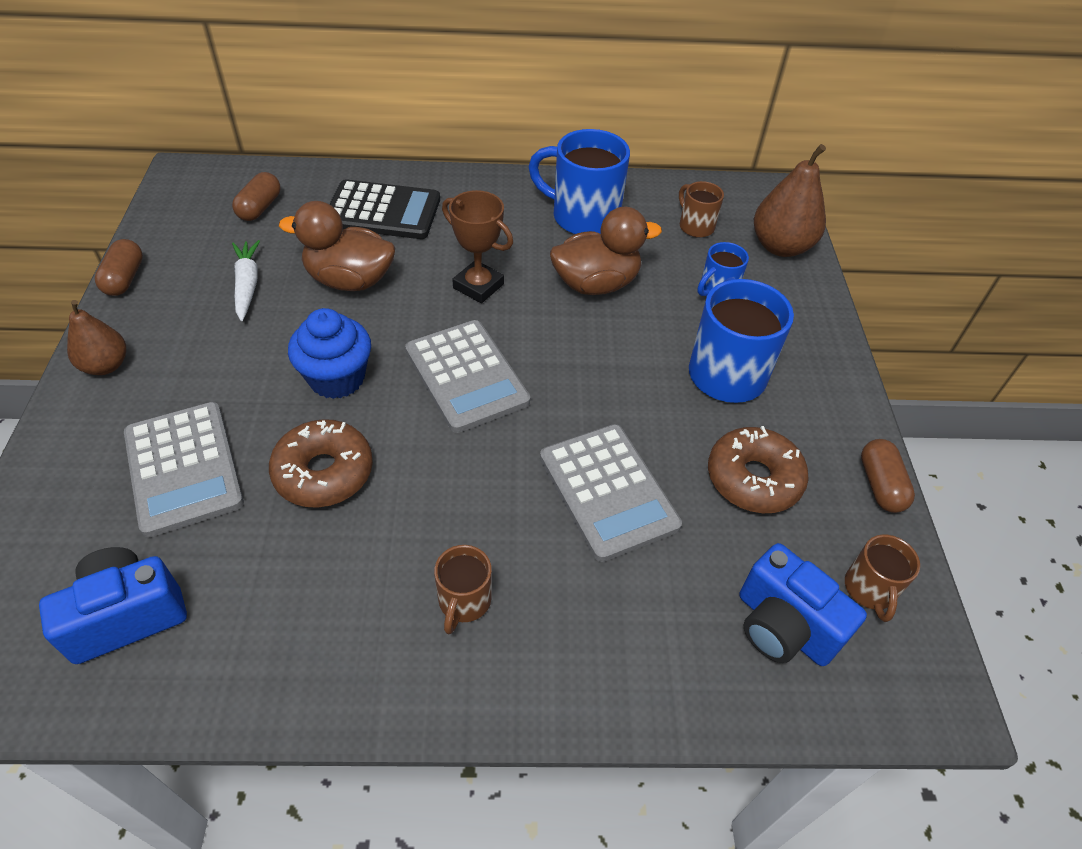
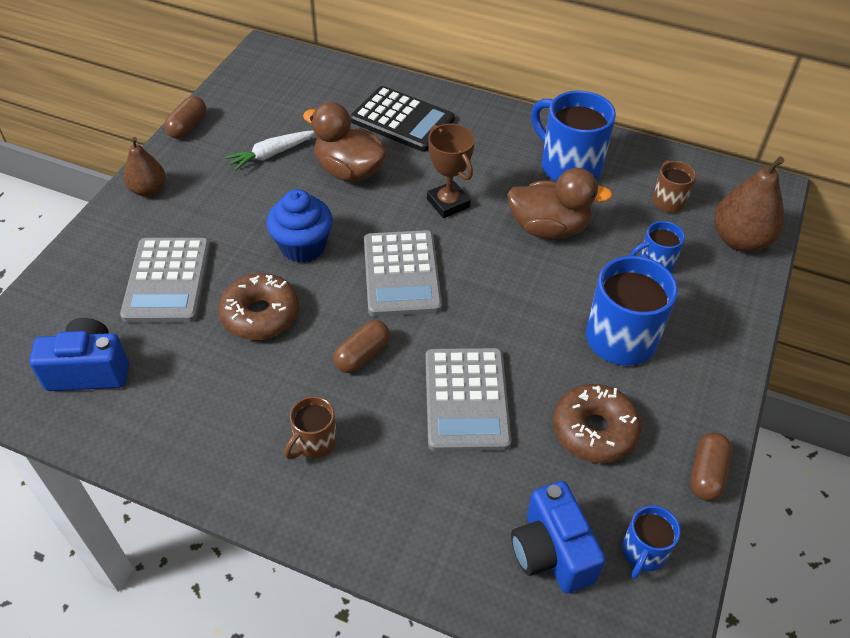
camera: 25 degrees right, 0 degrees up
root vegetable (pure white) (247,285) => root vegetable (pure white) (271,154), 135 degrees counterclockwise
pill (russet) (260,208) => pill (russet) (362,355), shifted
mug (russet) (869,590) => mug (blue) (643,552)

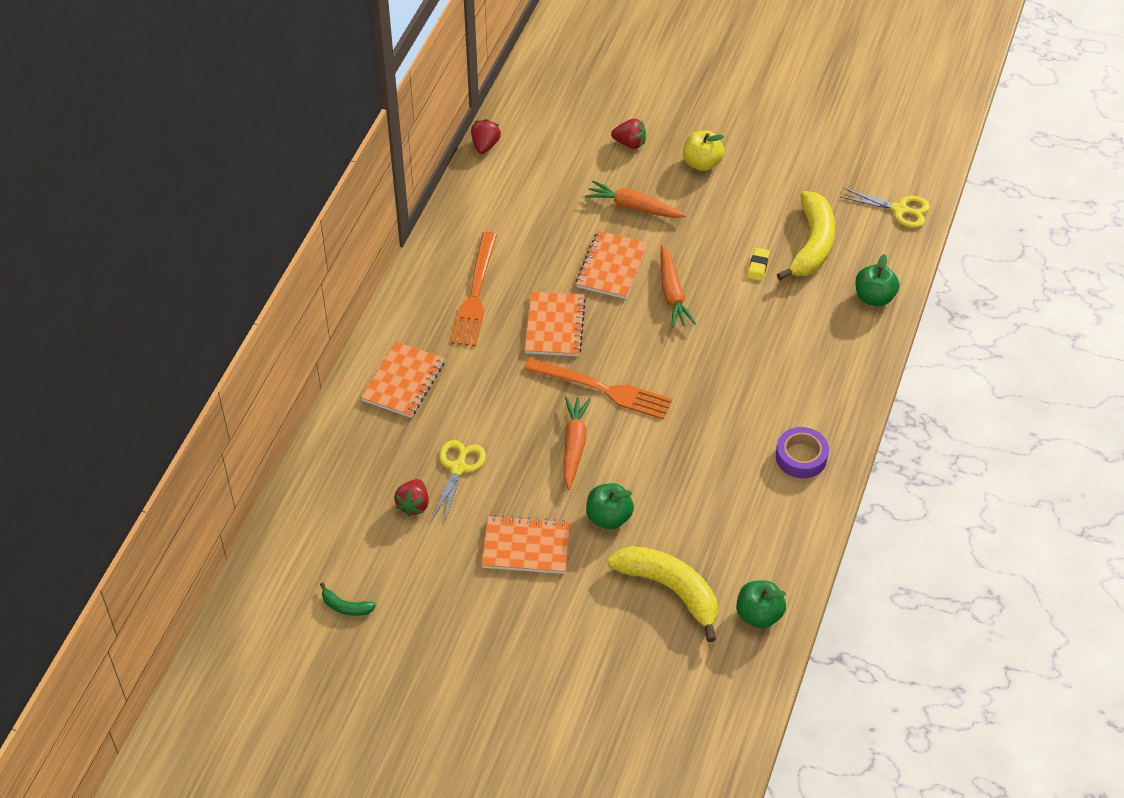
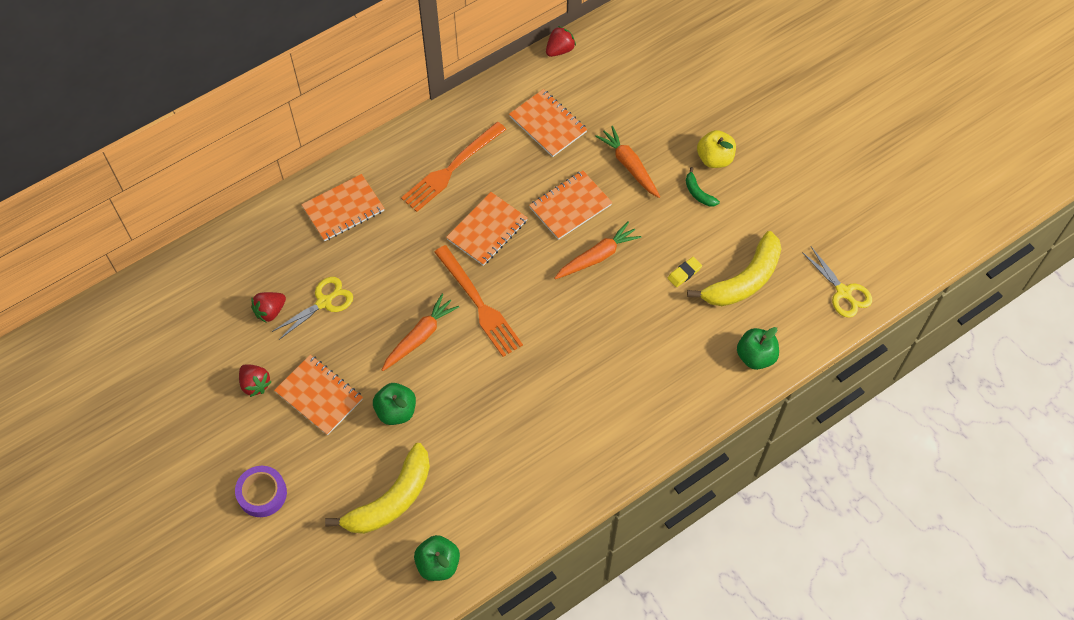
camera: 35 degrees right, 10 degrees up
tape (purple) (801,457) => tape (purple) (262,494), shifted
strawberry (red) (630,143) => strawberry (red) (255,384), shifted
toy banana (yellow) (670,590) => toy banana (yellow) (391,499), 60 degrees clockwise
nothing => notebook (bright orange) (548,124)
root vegetable (bright orange) (672,293) => root vegetable (bright orange) (597,256), 150 degrees counterclockwise
toy banana (leaf-green) (346,606) => toy banana (leaf-green) (698,193), shifted

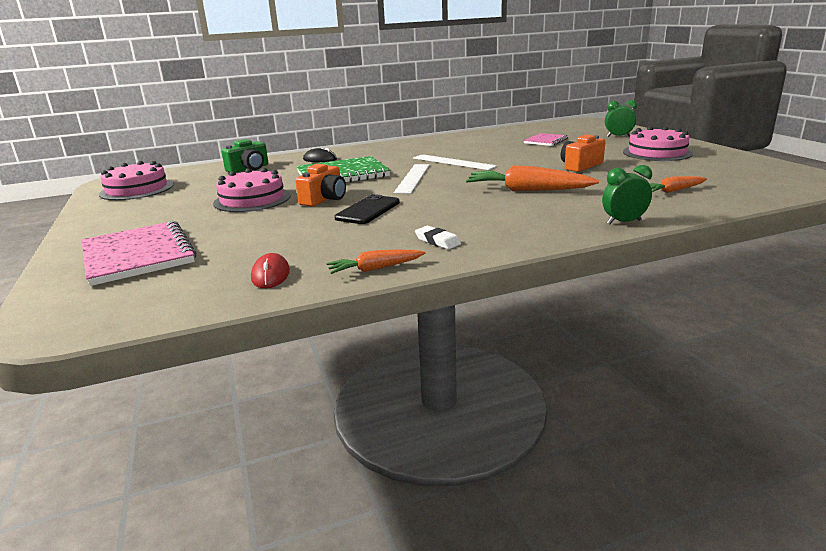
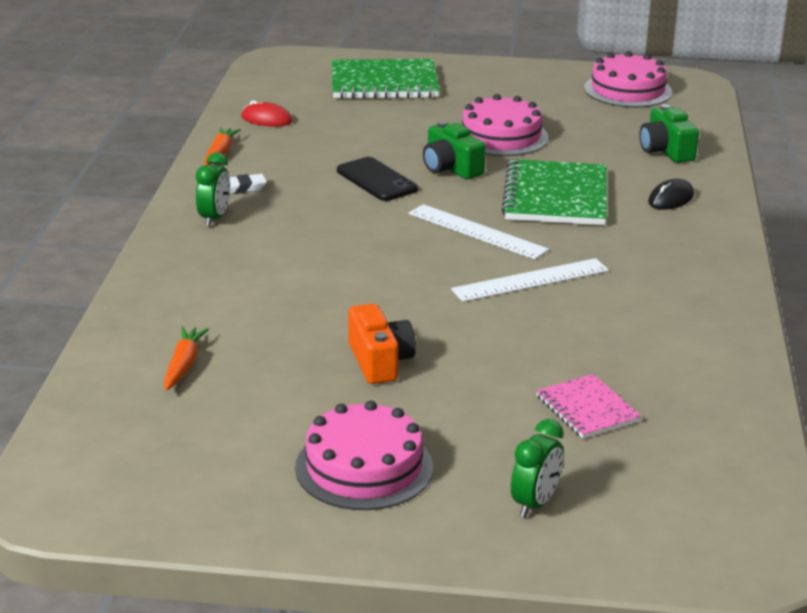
camera: 115 degrees right, 5 degrees up
alarm clock (leaf-green) (623,222) => alarm clock (leaf-green) (214,218), shifted
notebook (pink) (138,255) => notebook (leaf-green) (384,83)
camera (bright orange) (324,199) => camera (leaf-green) (450,168)
root vegetable (bright orange) (527,190) => nothing

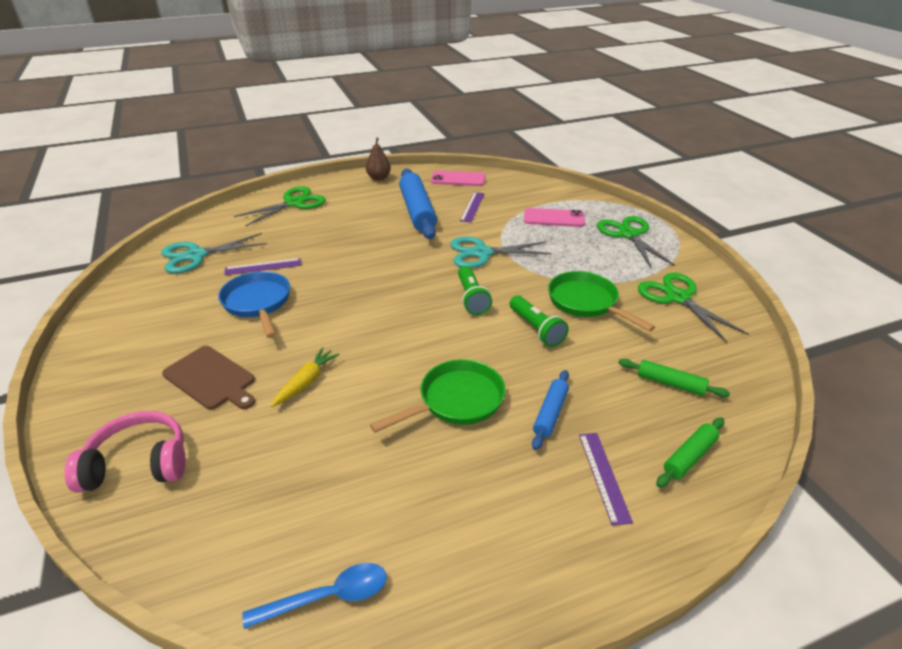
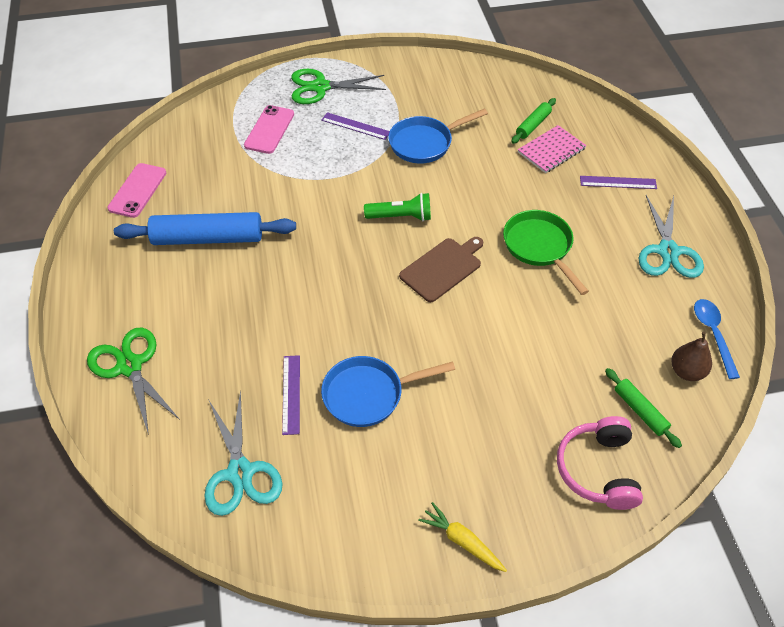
camera: 80 degrees left, 15 degrees up
ruler (purple) (472,207) => ruler (purple) (355,126), shifted
frying pan (leaf-green) (586,302) => frying pan (blue) (424,143)
chopping board (russet) (211,379) => chopping board (russet) (443,268), shifted
root vegetable (yellow) (306,382) => root vegetable (yellow) (462,541), shifted
nothing => notebook (pink) (551,150)
dough roller (leaf-green) (689,457) => dough roller (leaf-green) (640,411), shifted
scissors (turquoise) (482,253) => scissors (turquoise) (668,251), shifted
pear (russet) (379,178) => pear (russet) (686,371), shifted
pocket torch (leaf-green) (536,329) => nothing
dough roller (blue) (550,413) => nothing
scissors (leaf-green) (677,297) => nothing

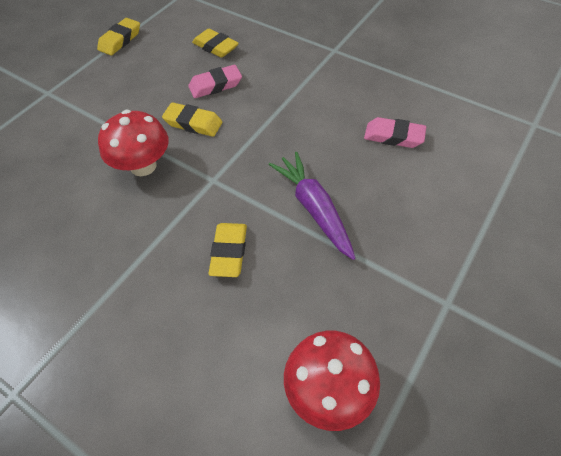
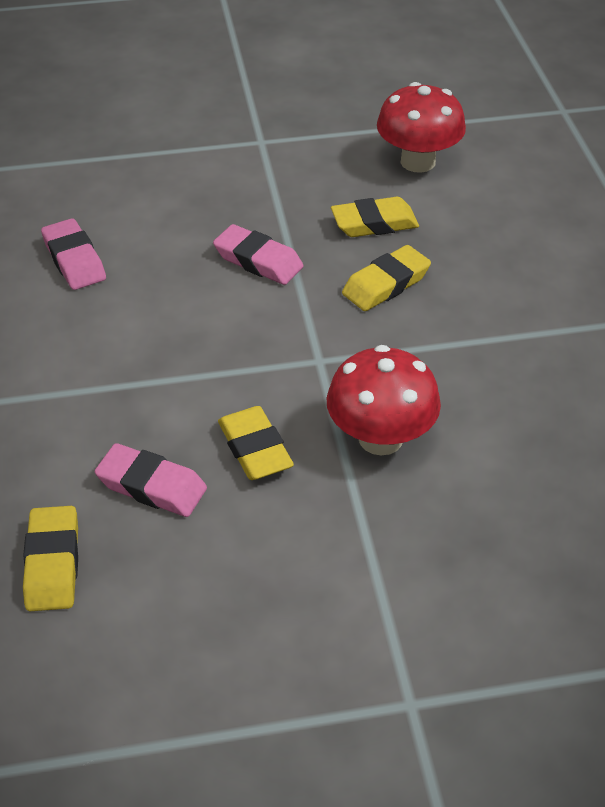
camera: 135 degrees left, 10 degrees down
root vegetable (purple) (314,208) => eraser (pink) (258,261)
eraser (yellow) (120,40) => eraser (yellow) (374,223), shifted

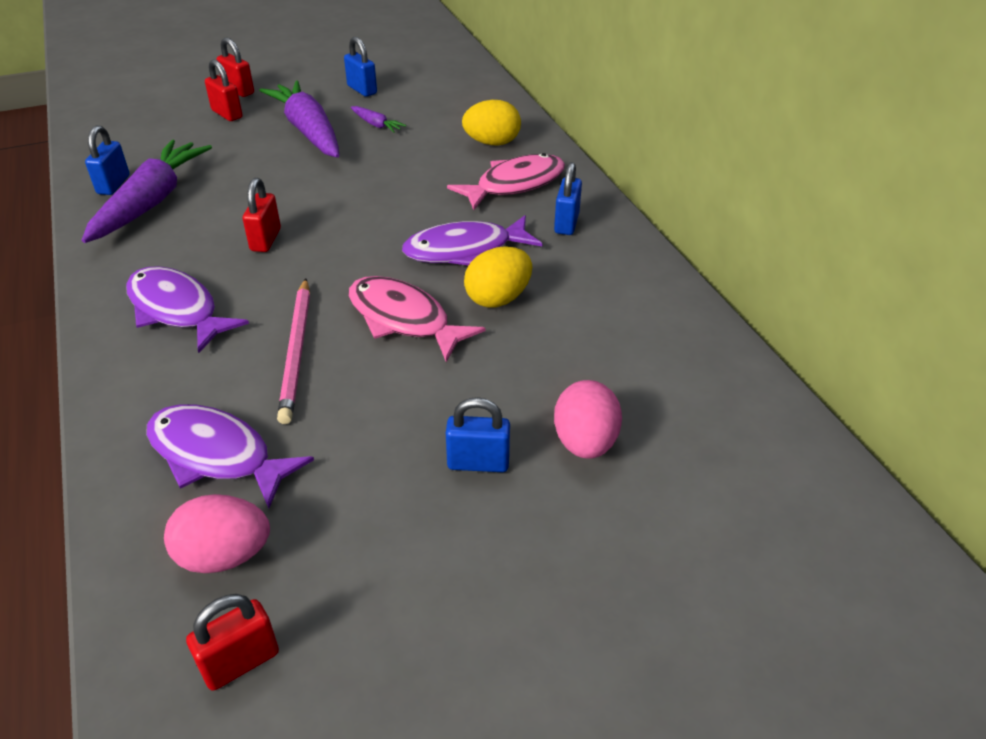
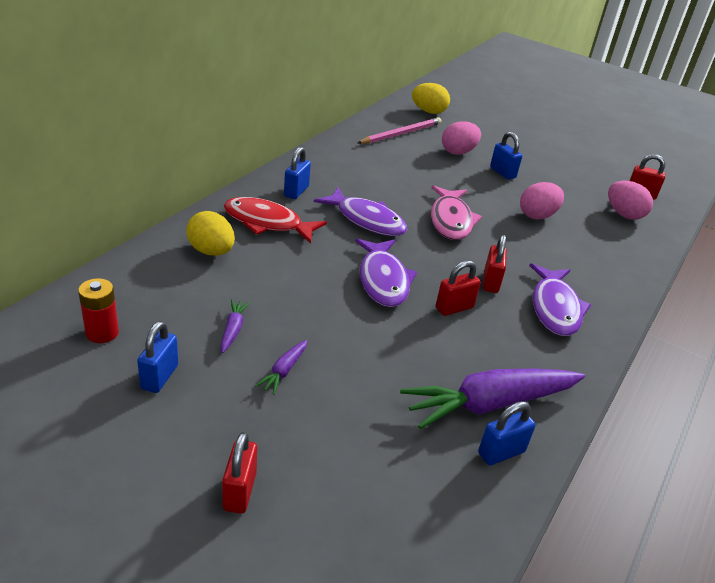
camera: 130 degrees left, 5 degrees down
nothing => power cell (red) (102,333)
fish (pink) (515,184) => fish (red) (267,223)
root vegetable (purple) (308,131) => root vegetable (purple) (284,371), x0.43
small lock (blue) (566,223) => small lock (blue) (296,191), 45 degrees counterclockwise
fish (purple) (216,455) => fish (purple) (383,280), shifted
wooden pencil (pink) (297,351) => wooden pencil (pink) (401,134), shifted
toy egg (yellow) (498,298) => toy egg (yellow) (428,111), shifted
small lock (red) (227,114) => small lock (red) (490,282), shifted
nothing => toy egg (pink) (537,215)

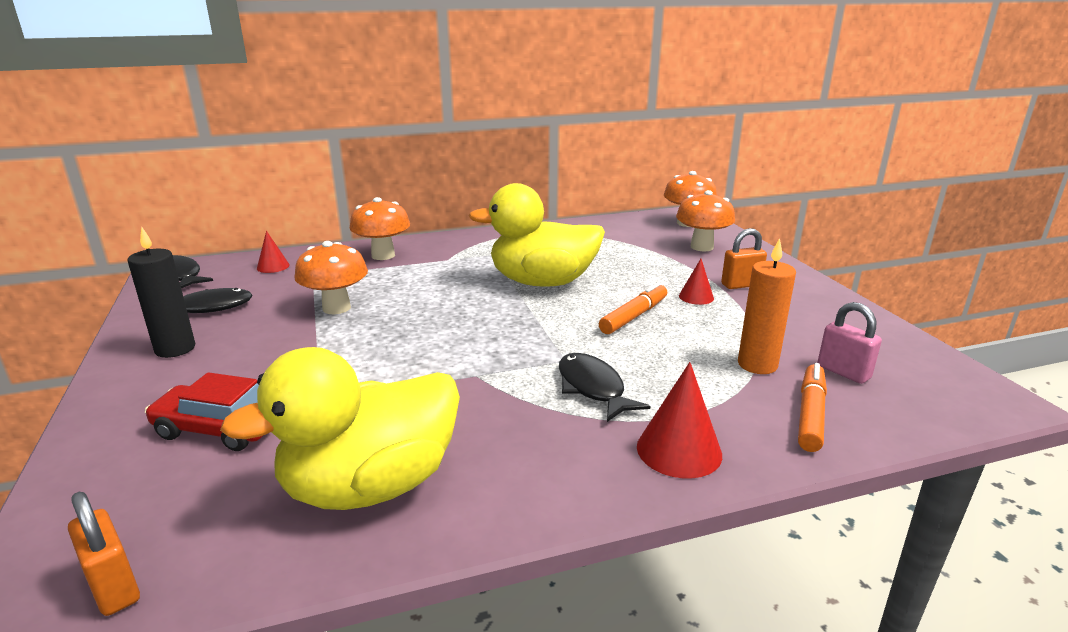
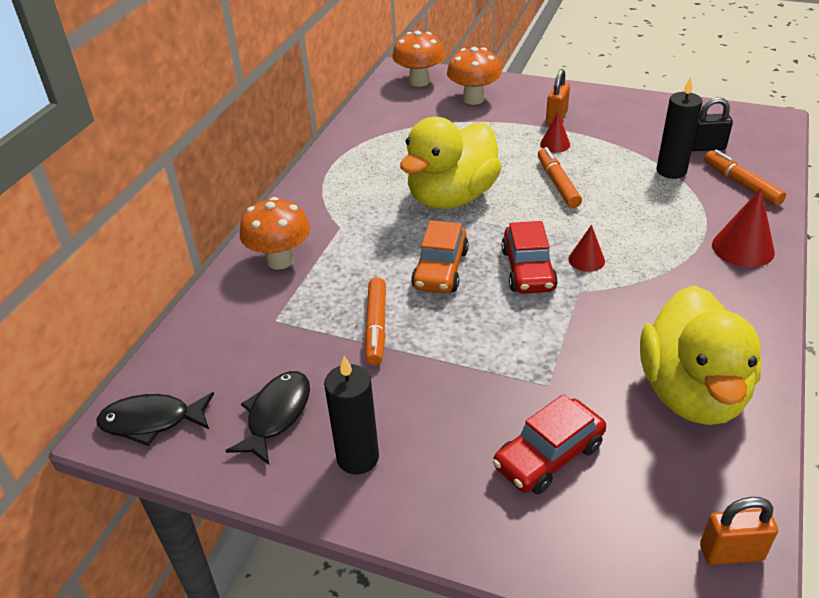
camera: 50 degrees left, 15 degrees up
mushroom (bright orange) (336,308) => felt pen (bright orange) (376,327)
nothing => automobile (bright orange) (440,269)
nothing => automobile (red) (528,270)
cone shape (red) (273,266) => cone shape (red) (586,260), shifted
wax candle (bright orange) (757,365) => wax candle (jet-black) (671,171)
small lock (pink) (843,372) => small lock (jet-black) (706,147)
fish (jet-black) (592,388) => nothing

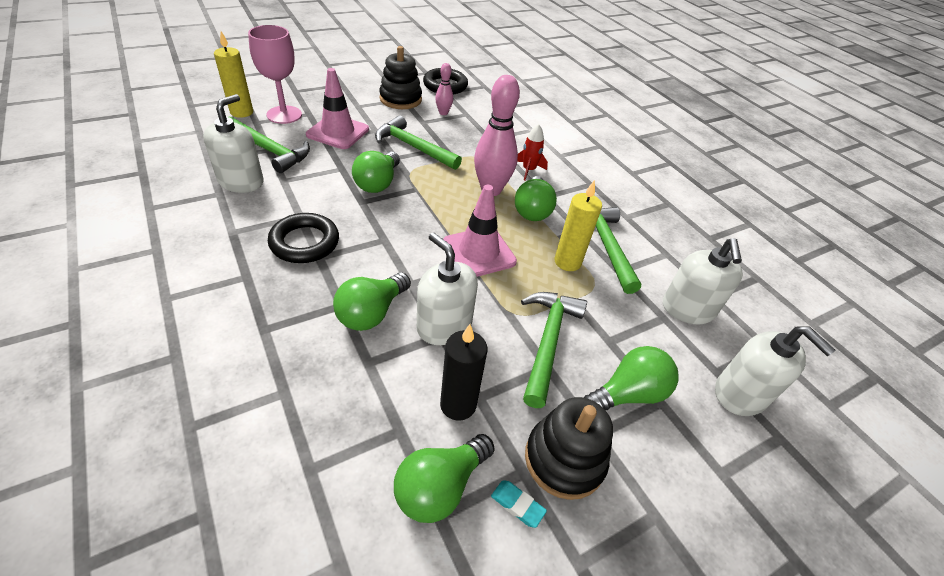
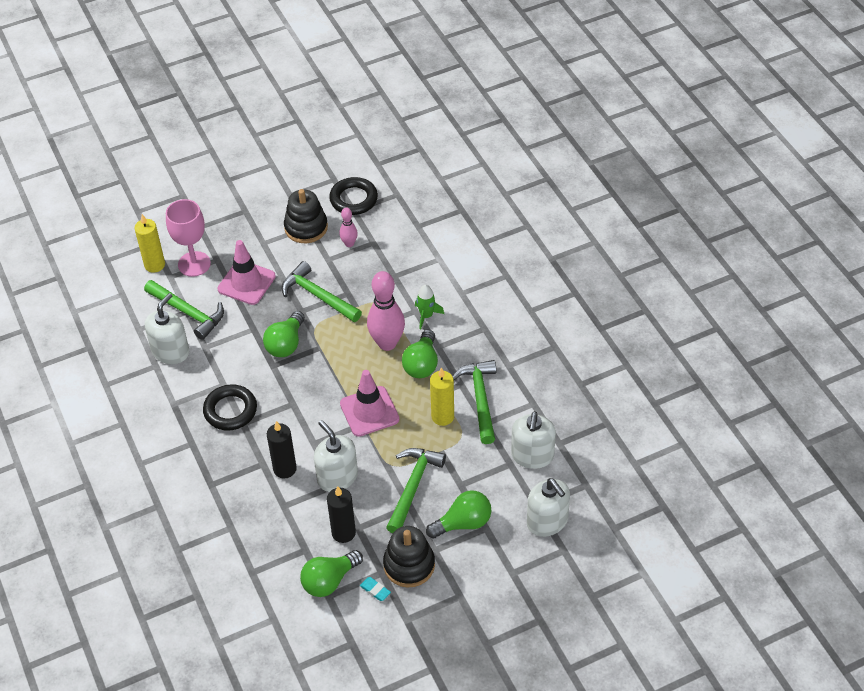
camera: 10 degrees right, 5 degrees up
bulb (leaf-green) (371,313) => wax candle (jet-black) (285,469)
spaceship (red) (528,170) => spaceship (leaf-green) (426,316)

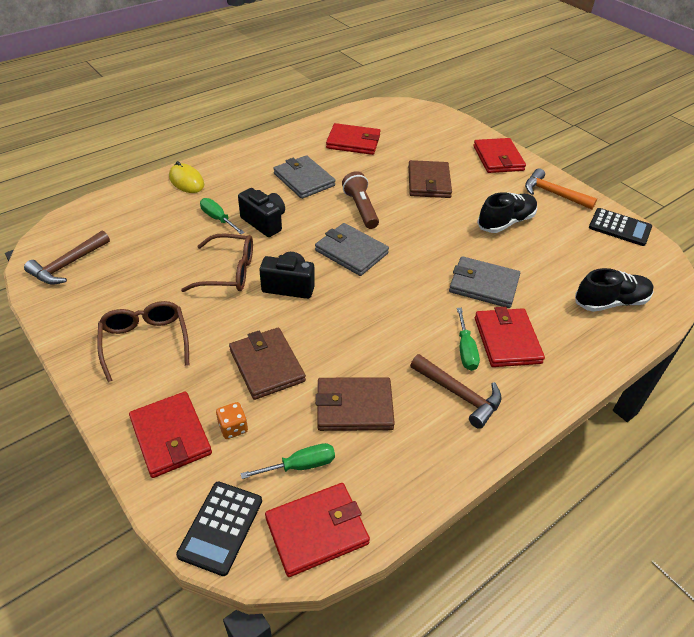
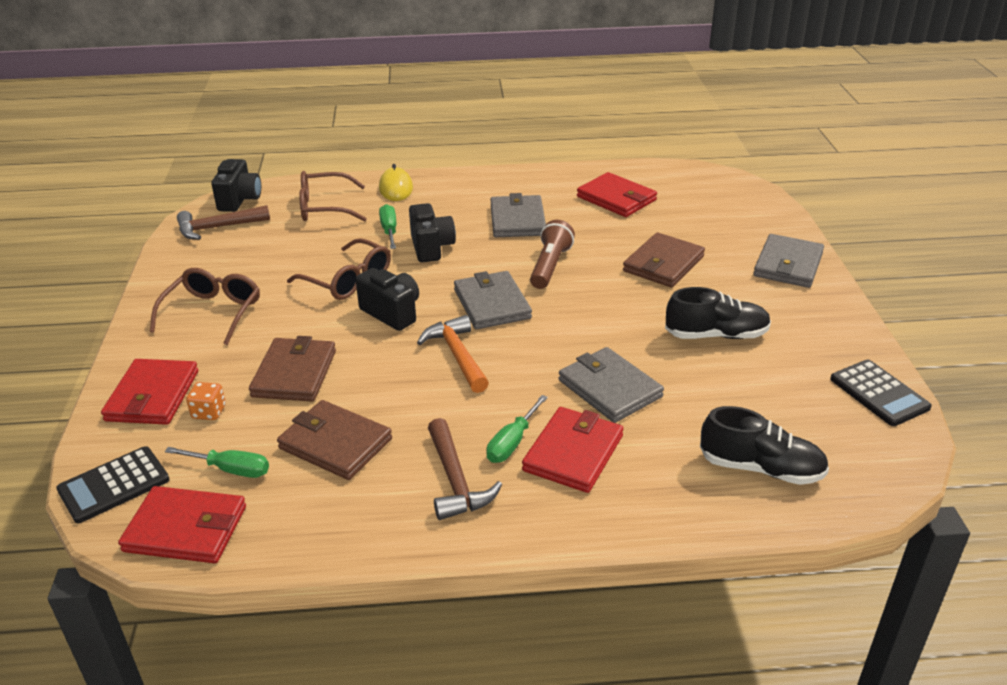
camera: 35 degrees right, 10 degrees down
nothing => camera (jet-black) (239,200)
nothing => glasses (russet) (325,207)
claw hammer (bright orange) (553,194) => claw hammer (bright orange) (457,355), shifted
wallet (red) (498,158) => wallet (grey) (788,265)

